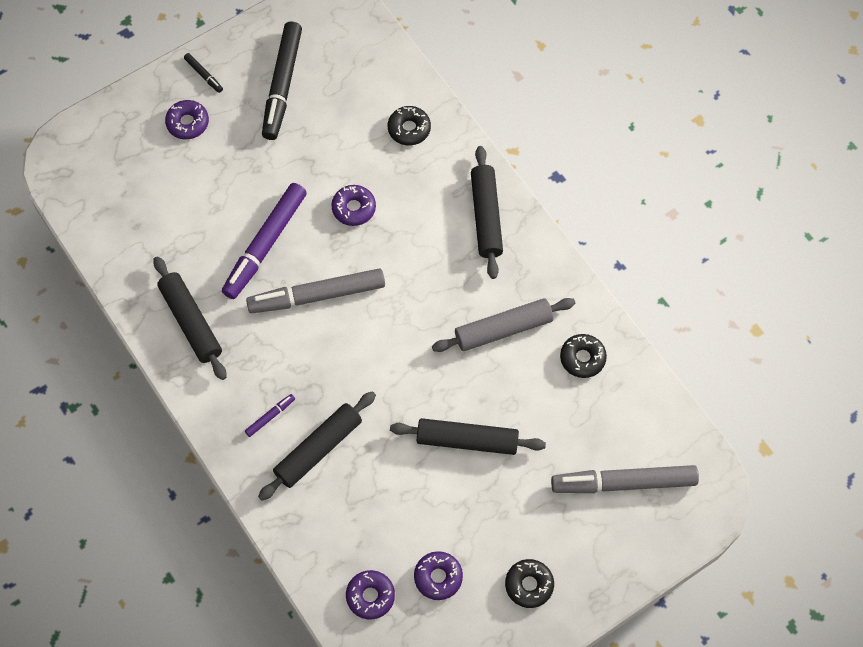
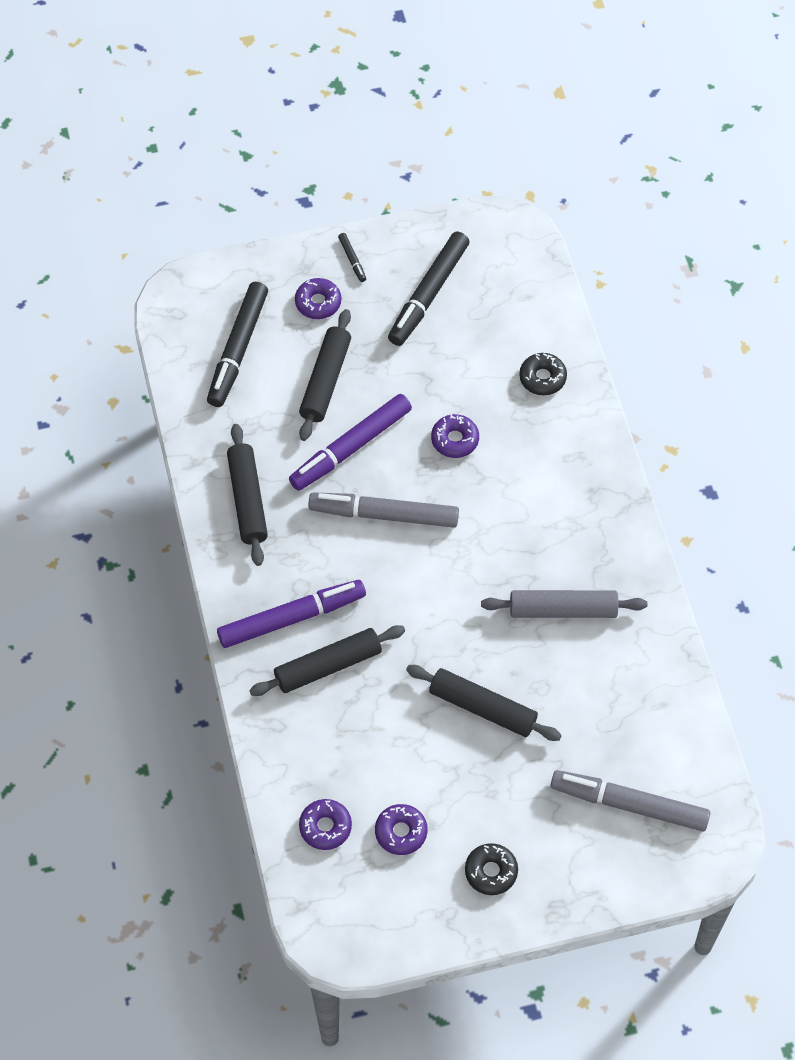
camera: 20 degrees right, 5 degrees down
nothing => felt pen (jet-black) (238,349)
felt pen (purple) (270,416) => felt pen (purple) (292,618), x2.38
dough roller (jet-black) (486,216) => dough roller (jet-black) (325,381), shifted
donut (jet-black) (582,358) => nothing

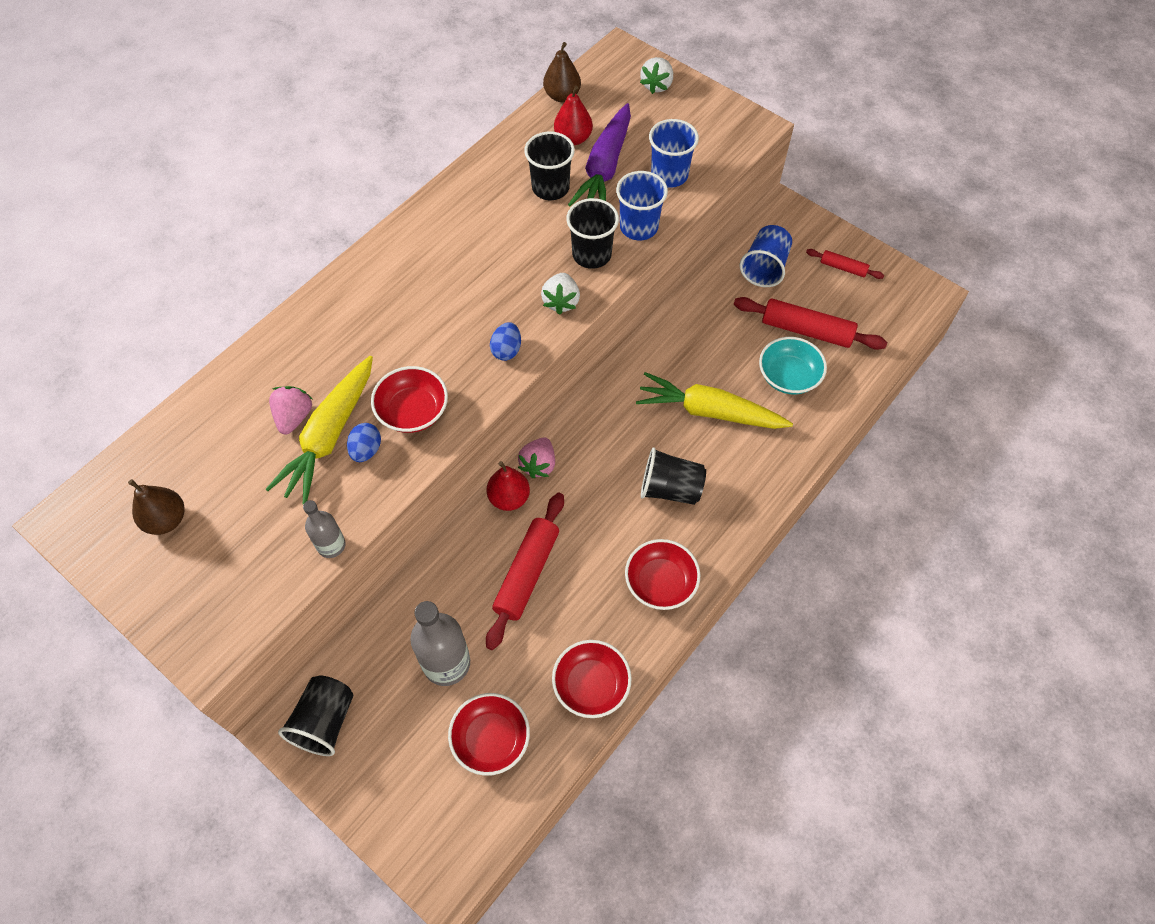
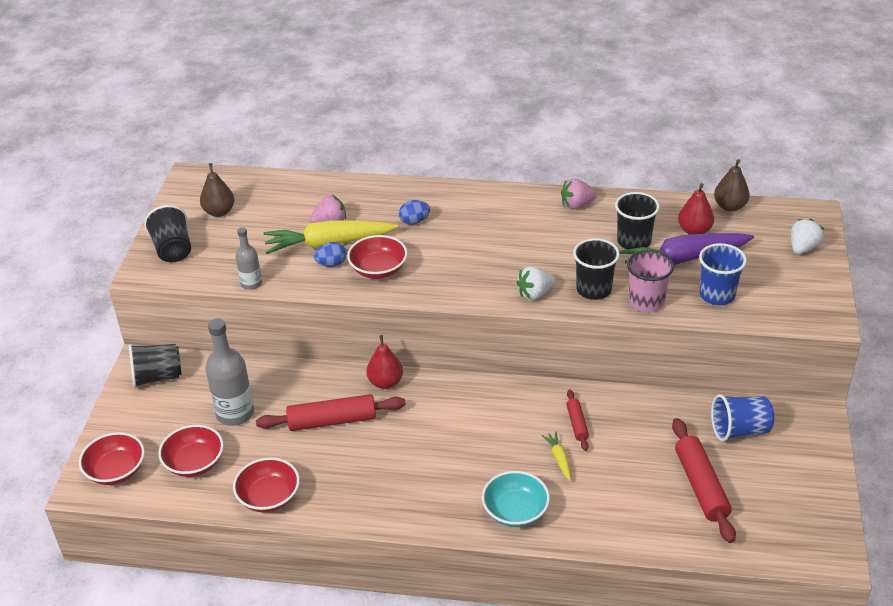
camera: 60 degrees right, 20 degrees down
serving bowl (red) (660,583) => serving bowl (red) (116,470), shifted
tumbler (jet-black) (670,489) => tumbler (jet-black) (173,249), shifted
toy egg (blue) (506,350) => toy egg (blue) (414,221), shifted
serving bowl (turquoise) (788,376) => serving bowl (turquoise) (515,511), shifted
root vegetable (yellow) (709,411) => root vegetable (yellow) (559,459), x0.44
strawberry (pink) (538,465) => strawberry (pink) (577,205), shifted
dough roller (red) (843,268) => dough roller (red) (577,424), shifted
tumbler (blue) (639,227) => tumbler (pink) (646,301)
strawberry (pure white) (657,85) => strawberry (pure white) (803,248), 135 degrees clockwise

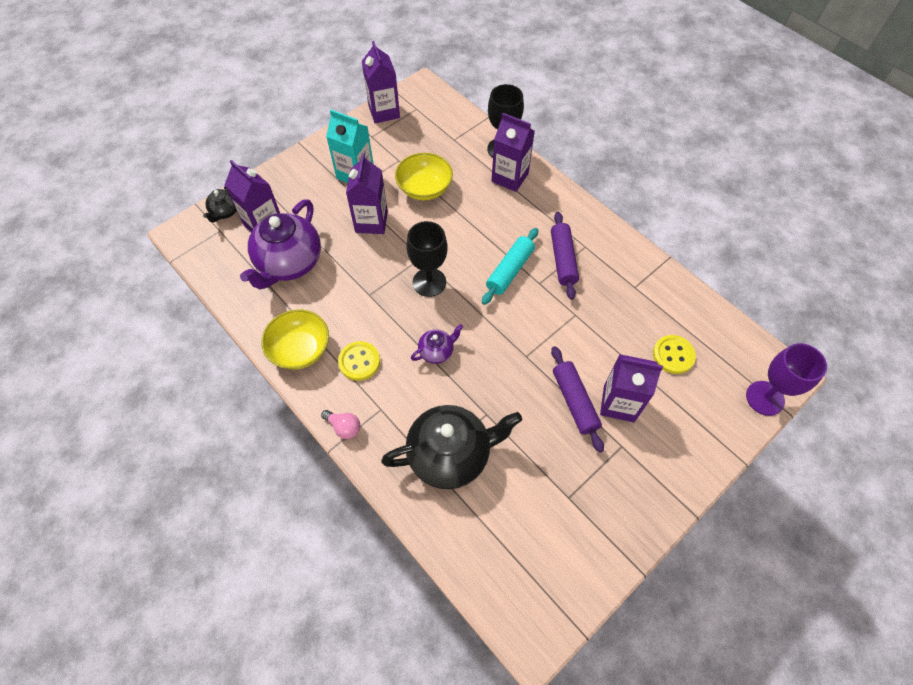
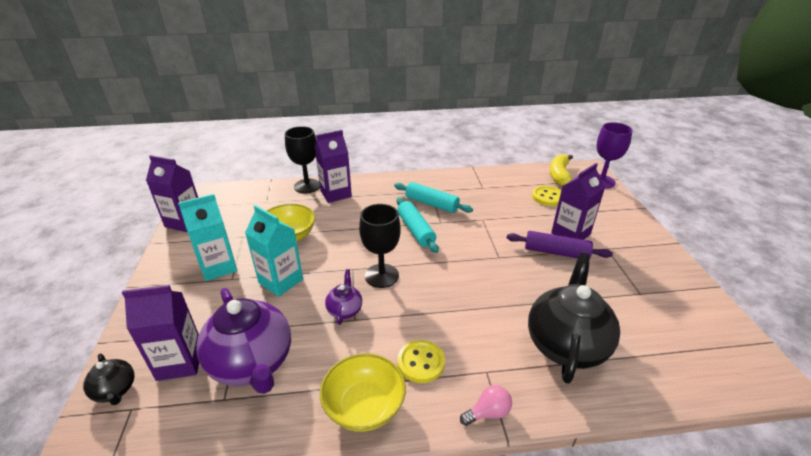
camera: 55 degrees left, 25 degrees down
milk carton (purple) (371,222) => milk carton (turquoise) (281,281)
china teapot (purple) (437,351) => china teapot (purple) (345,310), shifted
dough roller (purple) (563,259) => dough roller (turquoise) (431,204)
nothing => toy banana (yellow) (559,175)

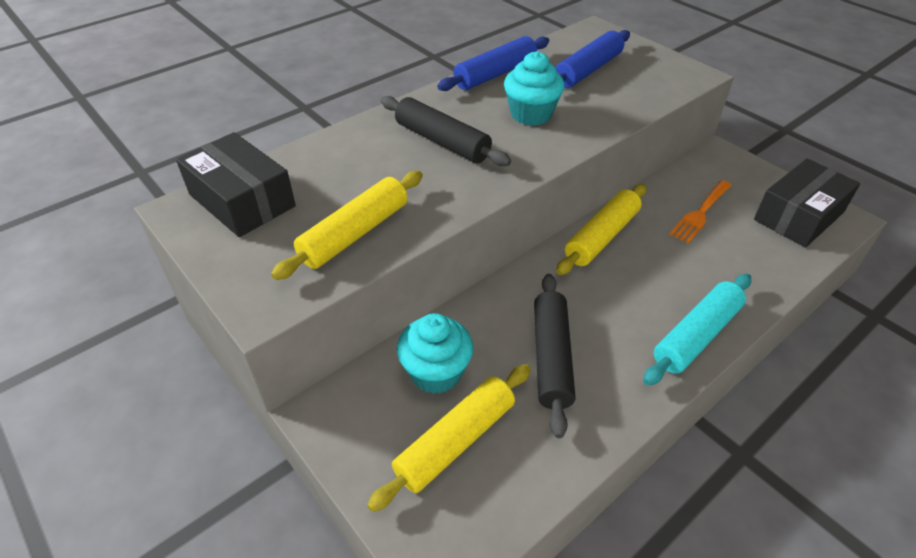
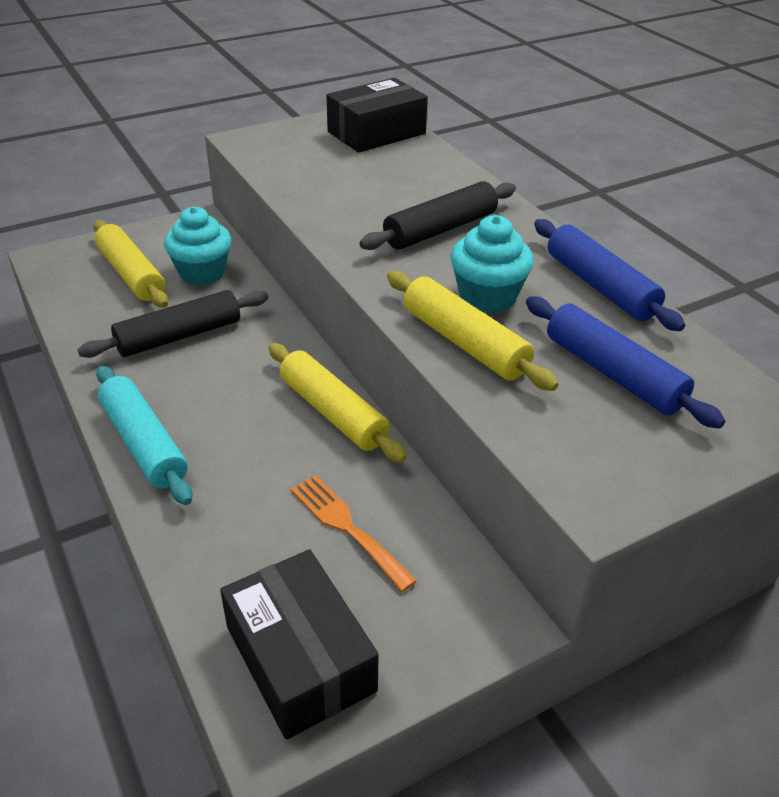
camera: 100 degrees right, 5 degrees down
dough roller (jet-black) (551,357) => dough roller (jet-black) (179,336), 45 degrees counterclockwise
dough roller (yellow) (355,234) => dough roller (yellow) (464,343), shifted

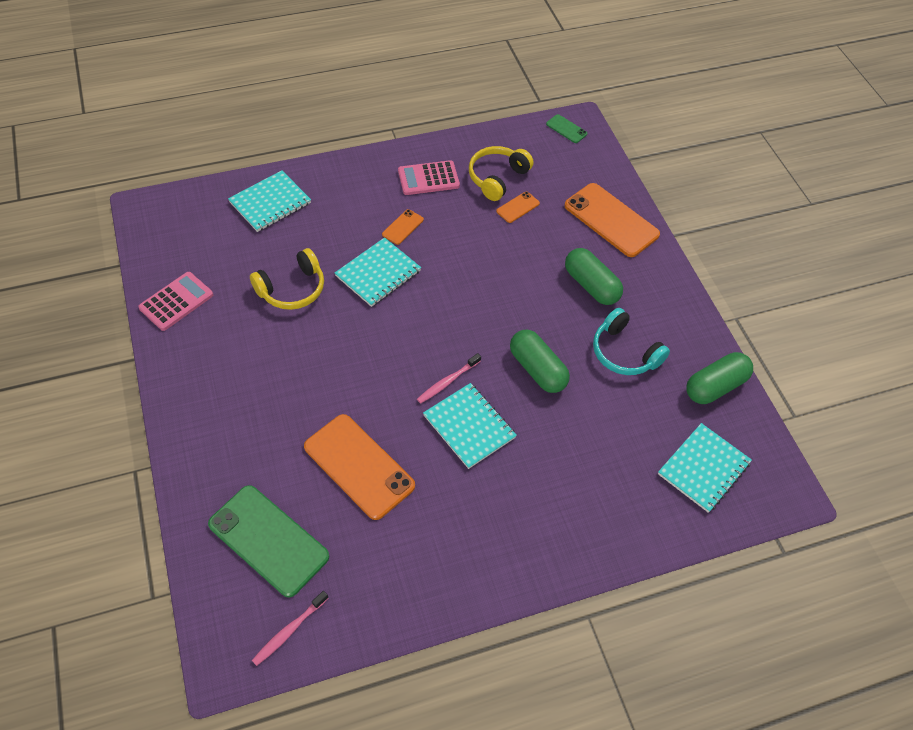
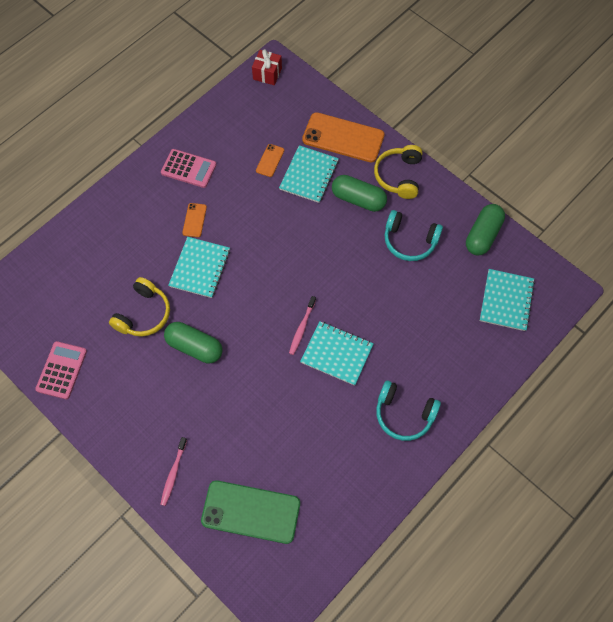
camera: 25 degrees left, 10 degrees up
tooth brush (pink) (289,631) => tooth brush (pink) (173,473), shifted
calculator (pink) (428,178) => calculator (pink) (188,168), 120 degrees counterclockwise
pill (leaf-green) (537,369) => pill (leaf-green) (194,347), shifted
smartphone (leaf-green) (566,129) => present (red) (267,74)
notebook (turquoise) (270,203) => notebook (turquoise) (309,175), shifted
headphones (yellow) (497,178) => headphones (yellow) (398,176), shifted
nothing => headphones (turquoise) (404,414)
smartphone (bright orange) (359,466) => nothing

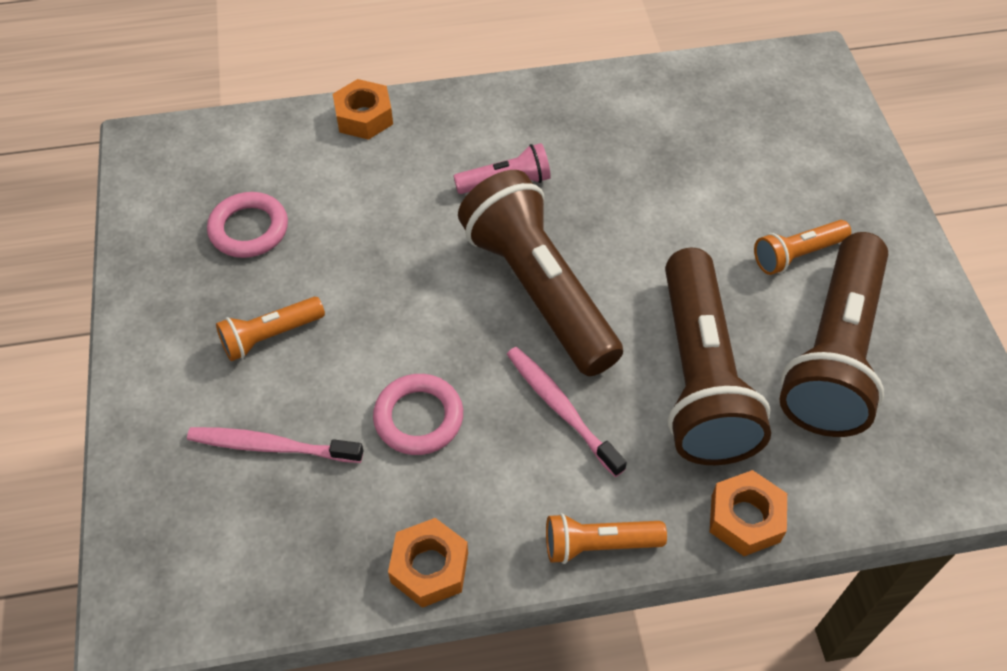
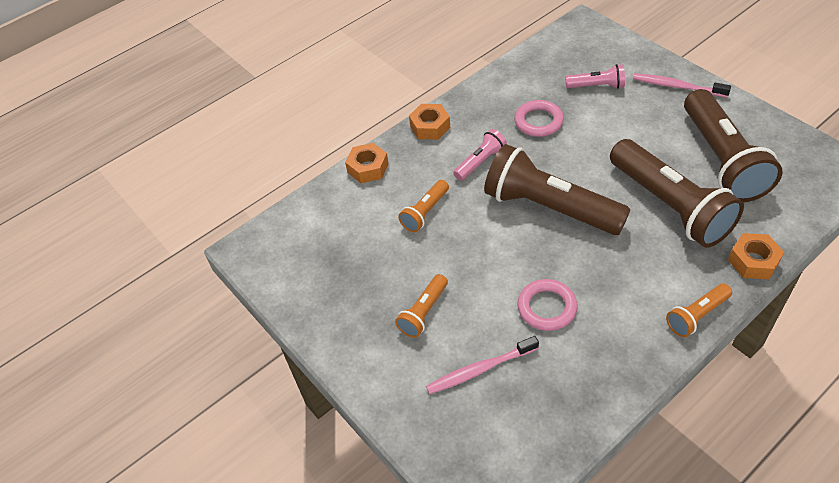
camera: 25 degrees left, 5 degrees down
pocket torch (bright orange) (796,255) => pocket torch (bright orange) (425,212), shifted
hexagon nut (bright orange) (429,567) => hexagon nut (bright orange) (430,126), shifted
hoop (pink) (249,229) => hoop (pink) (538,121), shifted
nothing => pocket torch (pink) (597,86)
tooth brush (pink) (561,408) => tooth brush (pink) (677,86), shifted

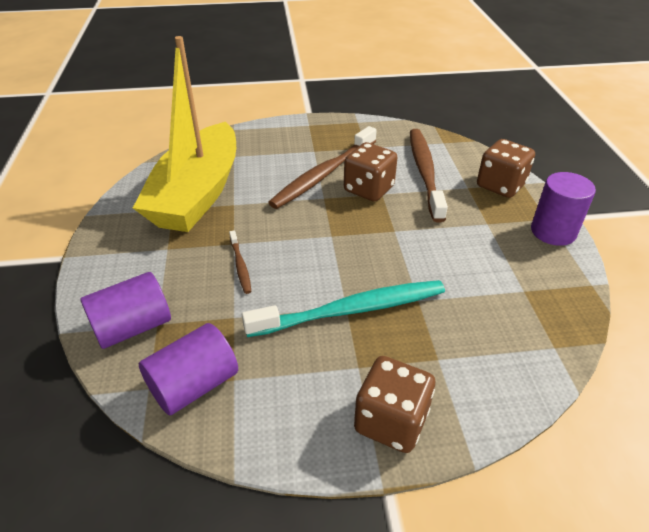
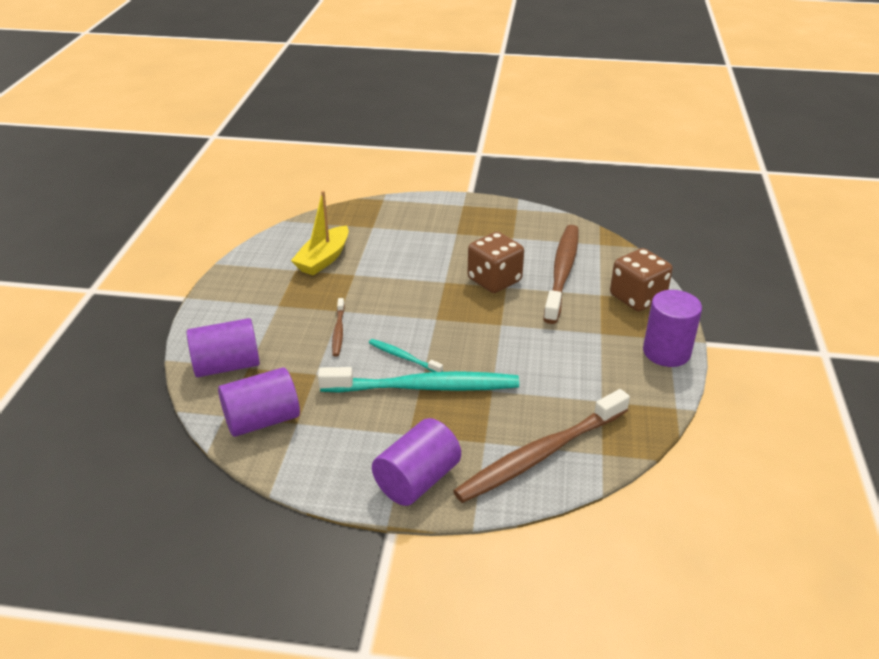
camera: 15 degrees right, 5 degrees down
toy boat (yellow) (197,194) => toy boat (yellow) (323,259), x0.49
nothing => tooth brush (turquoise) (403,357)
die (russet) (391,421) => cylinder (purple) (417,480)
tooth brush (russet) (323,175) => tooth brush (russet) (539,455), shifted

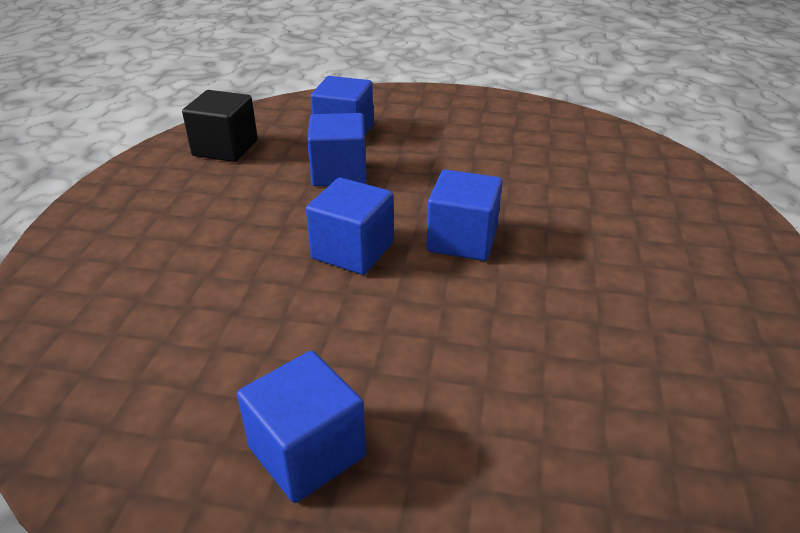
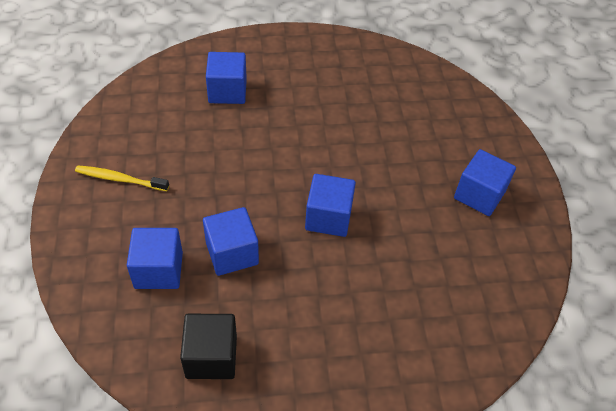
camera: 110 degrees left, 15 degrees up
nothing => tooth brush (yellow) (120,179)
block (blue) (462,240) => block (blue) (227,91), shifted

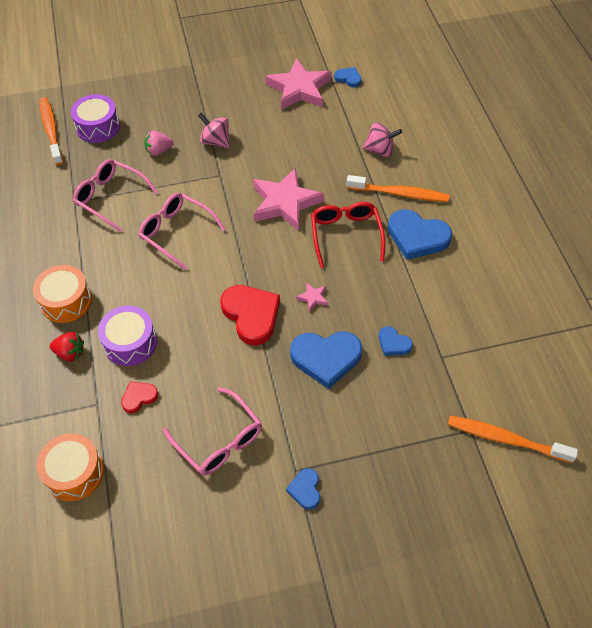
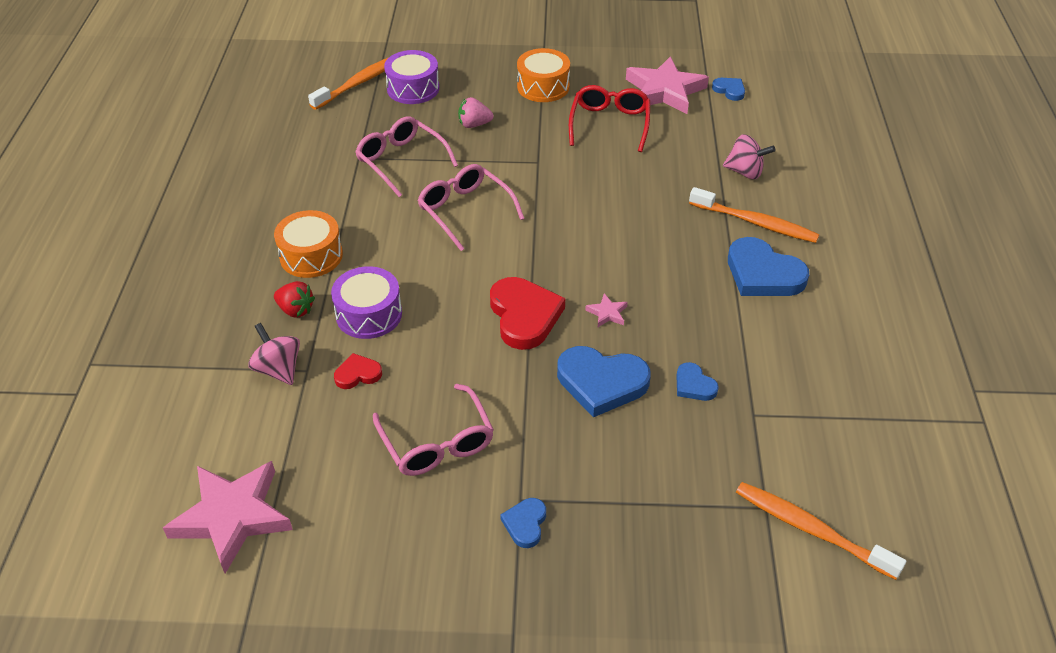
camera: 15 degrees right, 10 degrees down
star shape (pink) (285,202) => star shape (pink) (232,516), shifted
toy top (pink) (216,141) => toy top (pink) (278,369), shifted
tooth brush (bright orange) (51,130) => tooth brush (bright orange) (359,83), 45 degrees clockwise
drum (bright orange) (74,473) => drum (bright orange) (543,87), shifted
glasses (red) (346,235) => glasses (red) (609,124), shifted

